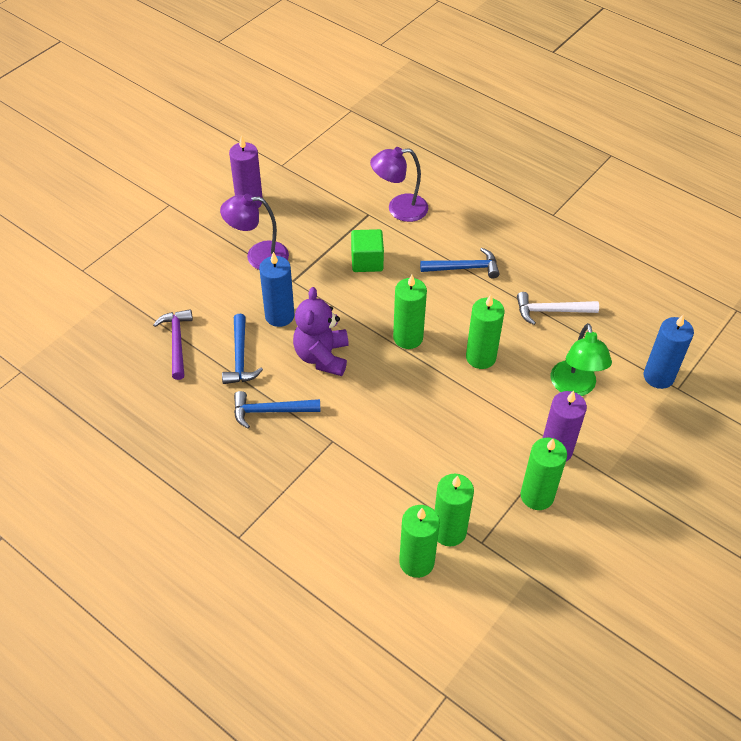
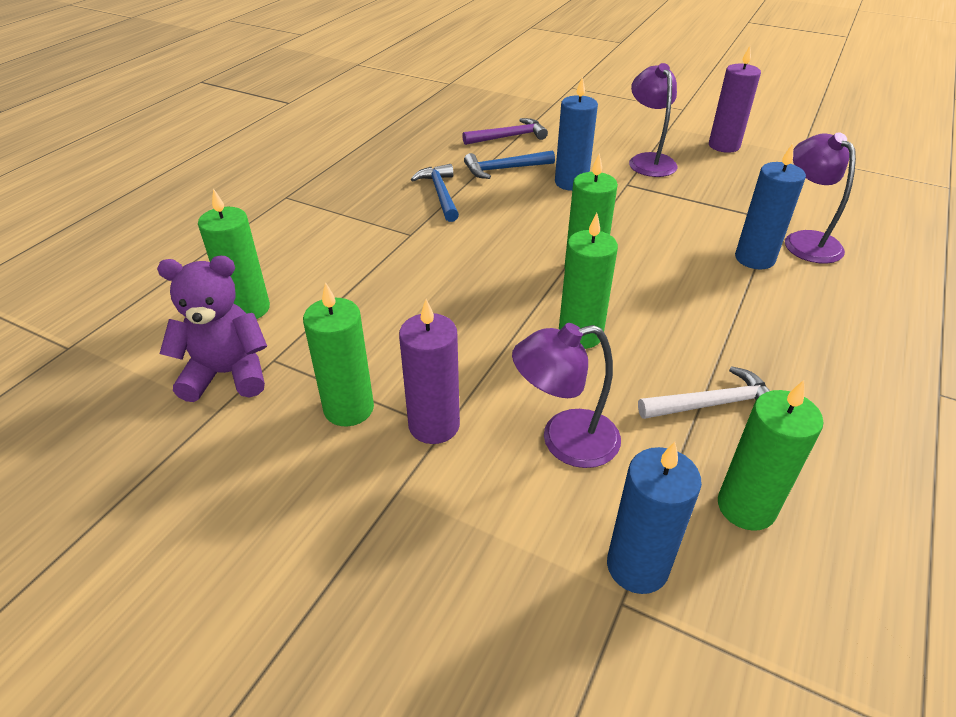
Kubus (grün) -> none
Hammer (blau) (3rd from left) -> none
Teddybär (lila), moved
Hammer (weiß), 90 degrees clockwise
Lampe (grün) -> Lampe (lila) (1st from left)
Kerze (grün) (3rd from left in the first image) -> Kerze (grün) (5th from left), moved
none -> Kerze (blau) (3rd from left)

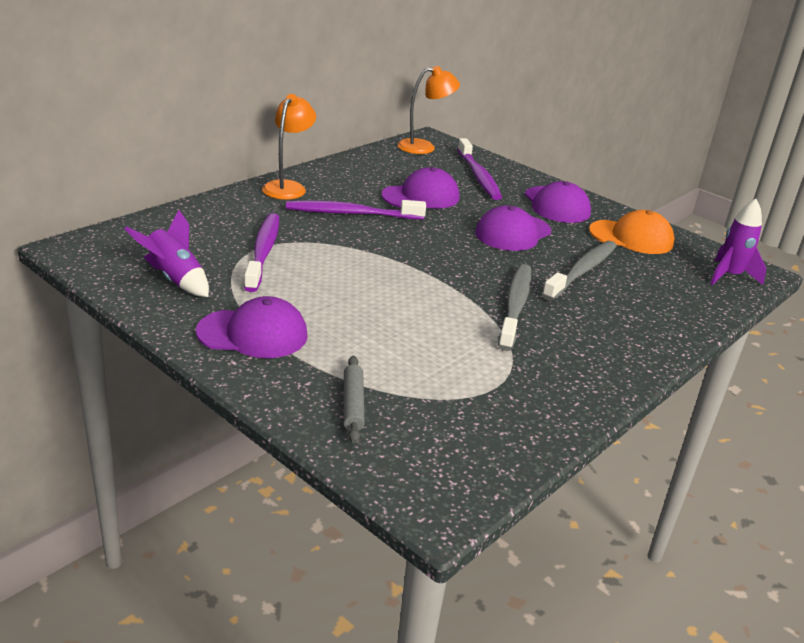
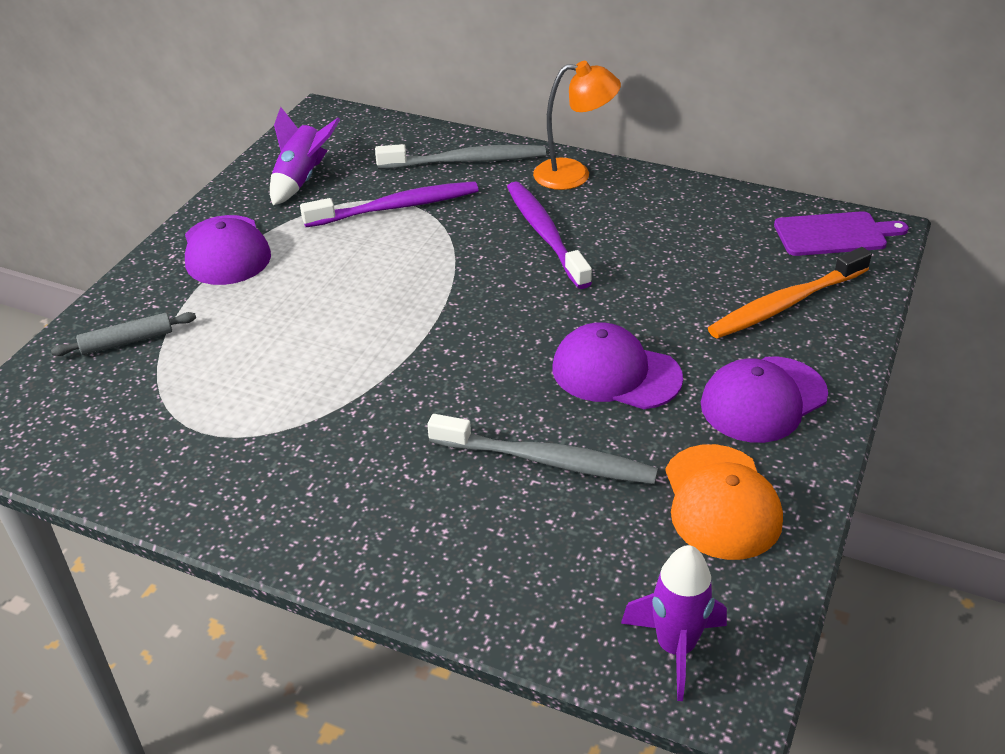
Lampe (orange) (2nd from left) -> Schneidebrett (lila)
Zahnbürste (lila) (3rd from left) -> Zahnbürste (orange)
Kappe (lila) (2nd from left) -> none
Zahnbürste (grau) (1st from left), moved

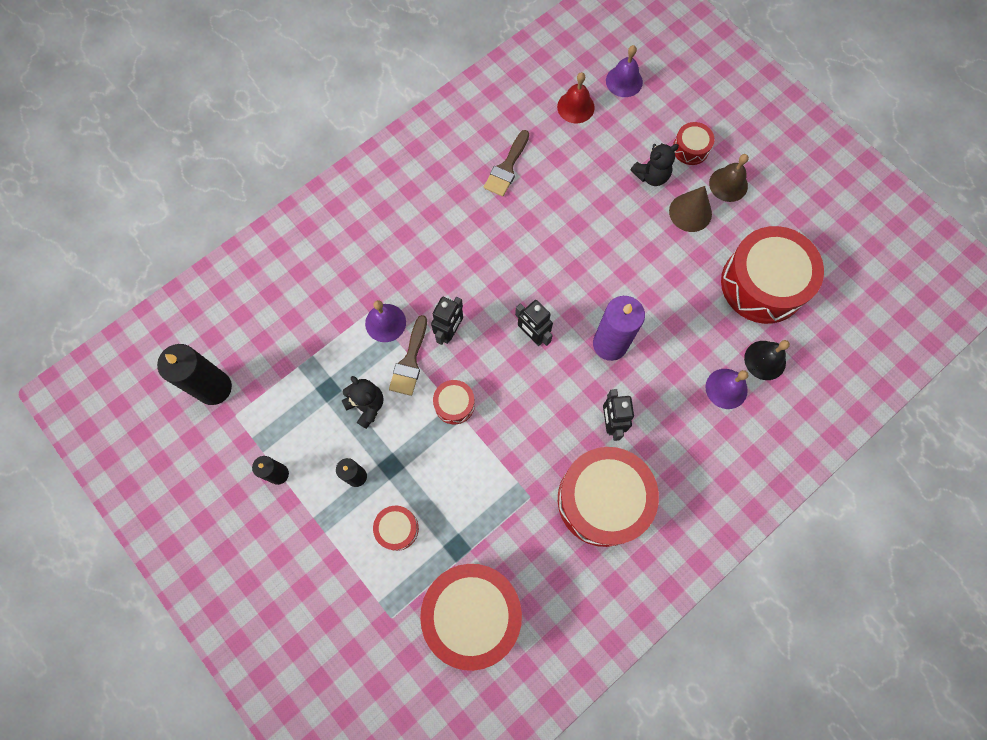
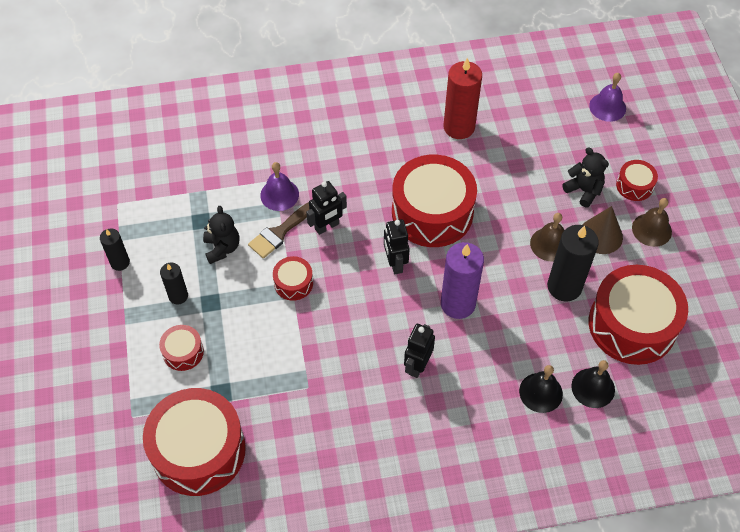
Glocke (rot) -> none
Pinsel (braun) (2nd from left) -> Kerze (rot)
Teddybär (schwarz) (2nd from left), 135 degrees counterclockwise
Kerze (schwarz) (1st from left in the first image) -> Kerze (schwarz) (3rd from left), moved
Glocke (lila) (3rd from left) -> Glocke (schwarz) (1st from left)
Trommel (rot) (4th from left), moved
none -> Glocke (braun) (1st from left)

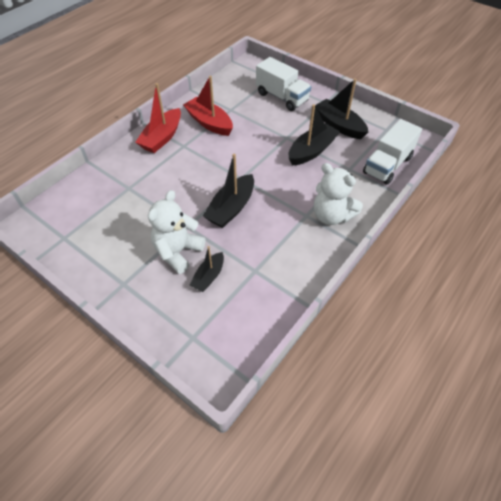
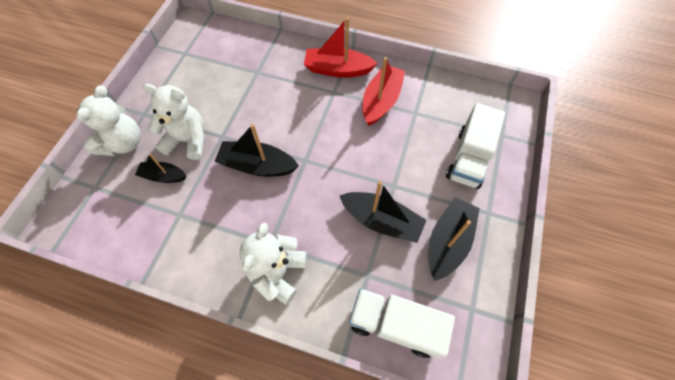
none -> Teddybär (weiß) (1st from left)

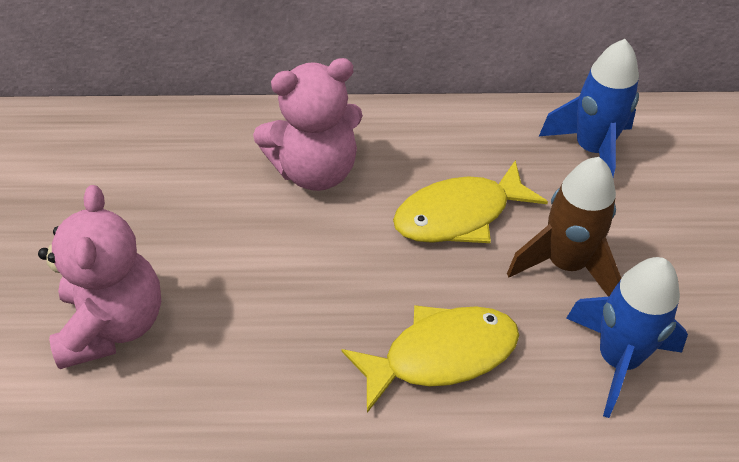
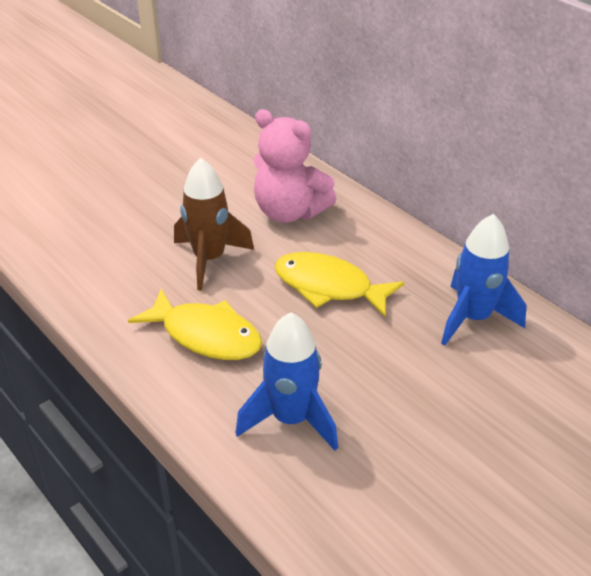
Rakete (braun), moved
Teddybär (rosa) (1st from left) -> none

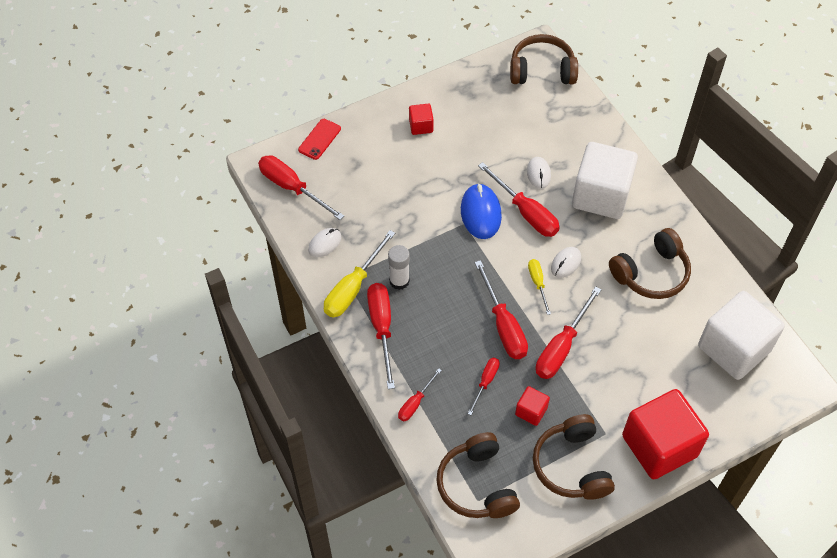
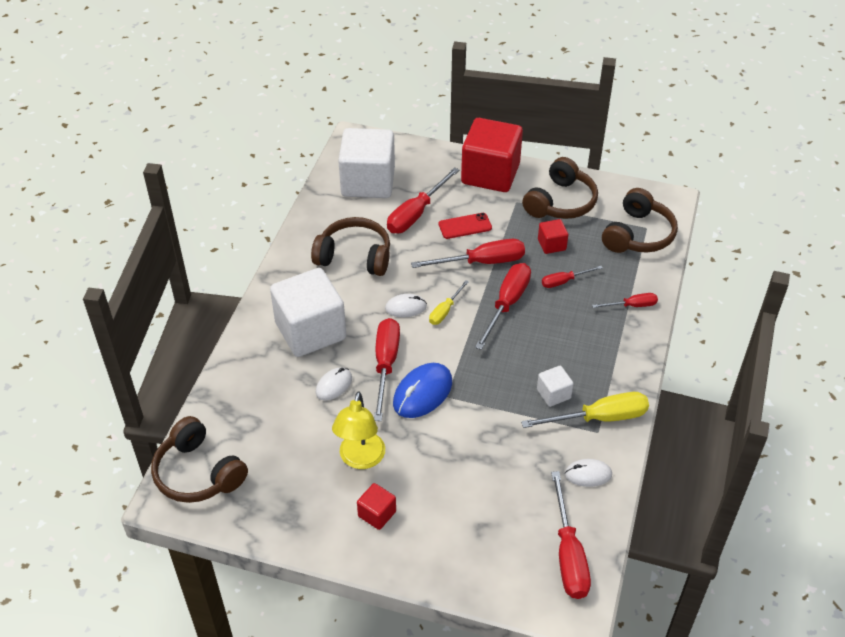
Handy (rot), moved
Klebestift (weiß) -> Kubus (weiß) (3rd from left)
Schraubenzieher (rot) (2nd from left), moved
none -> Lampe (gelb)

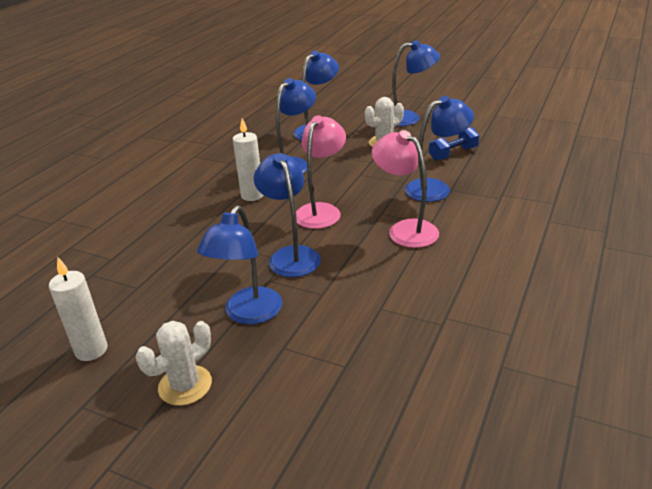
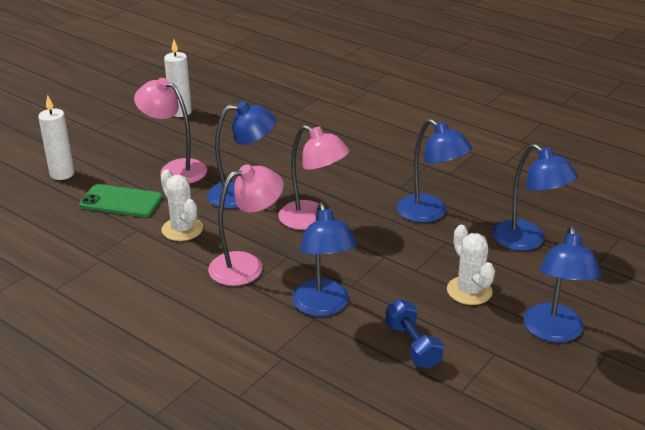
Kerze (weiß) (2nd from left in the first image) -> Kerze (weiß) (1st from left), moved
Lampe (blau) (1st from left) -> Lampe (rosa) (1st from left)
Kaktus (weiß) (1st from left), moved
none -> Handy (grün)

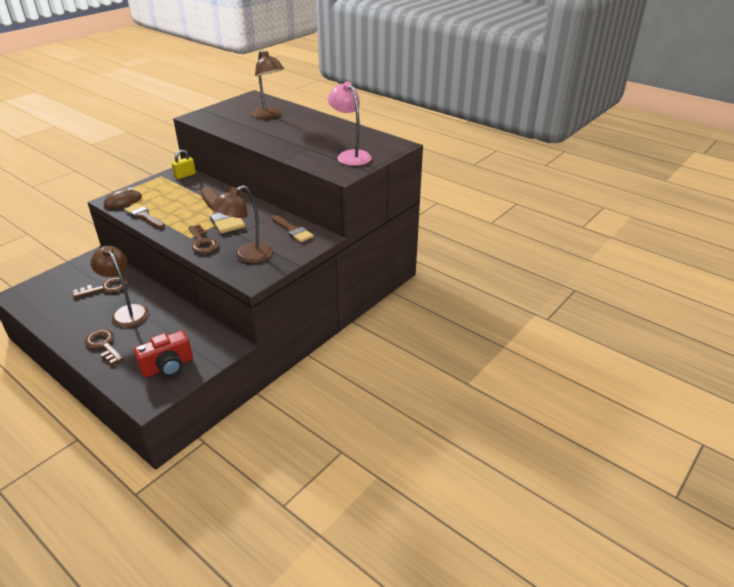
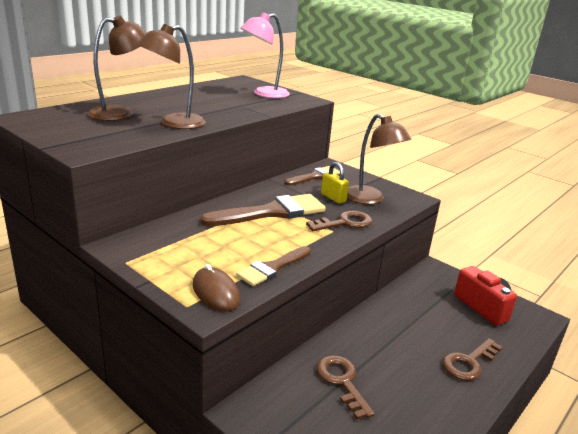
Vorhängeschloss (gelb), moved
Lampe (braun) (1st from left in the first image) -> Lampe (braun) (2nd from left), moved

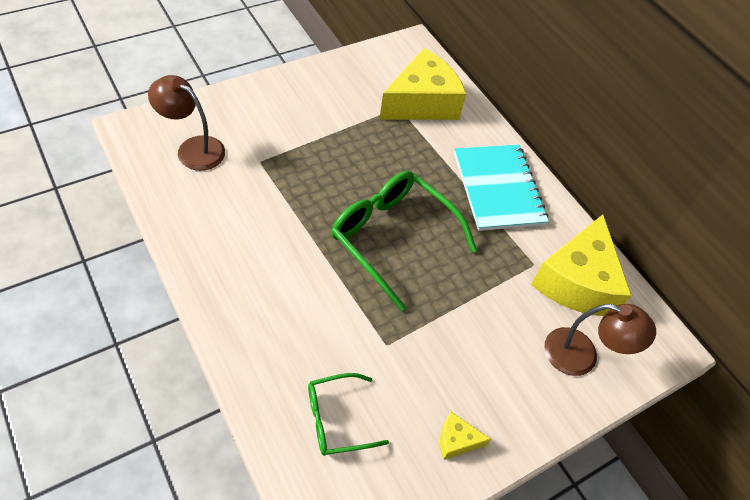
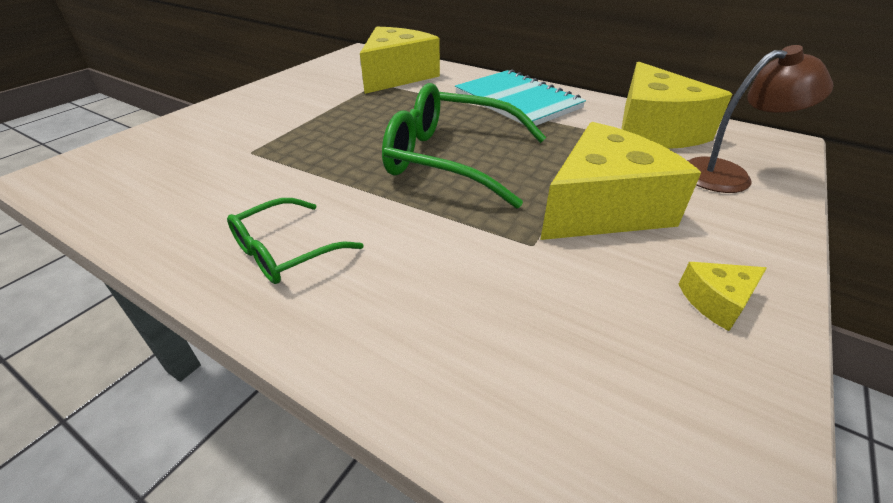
Lampe (braun) (1st from left) -> none
Brille (grün) (1st from left), moved
none -> Käse (gelb) (2nd from left)

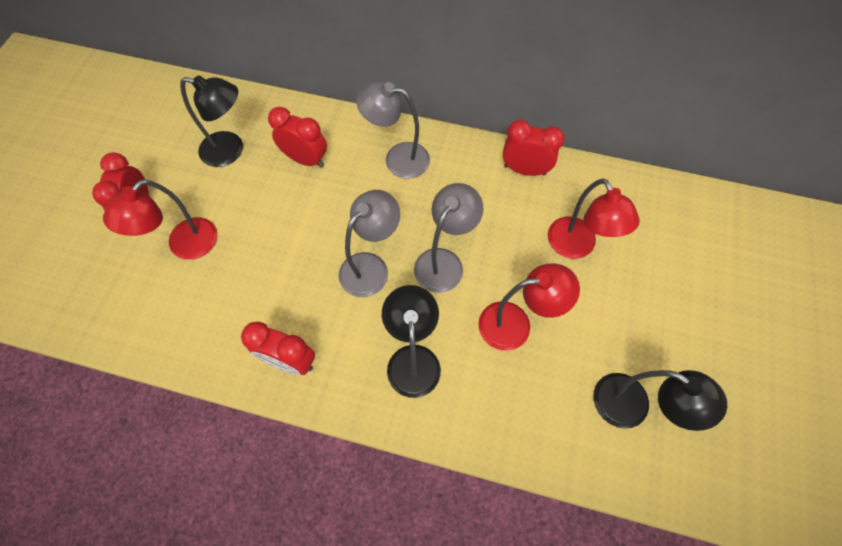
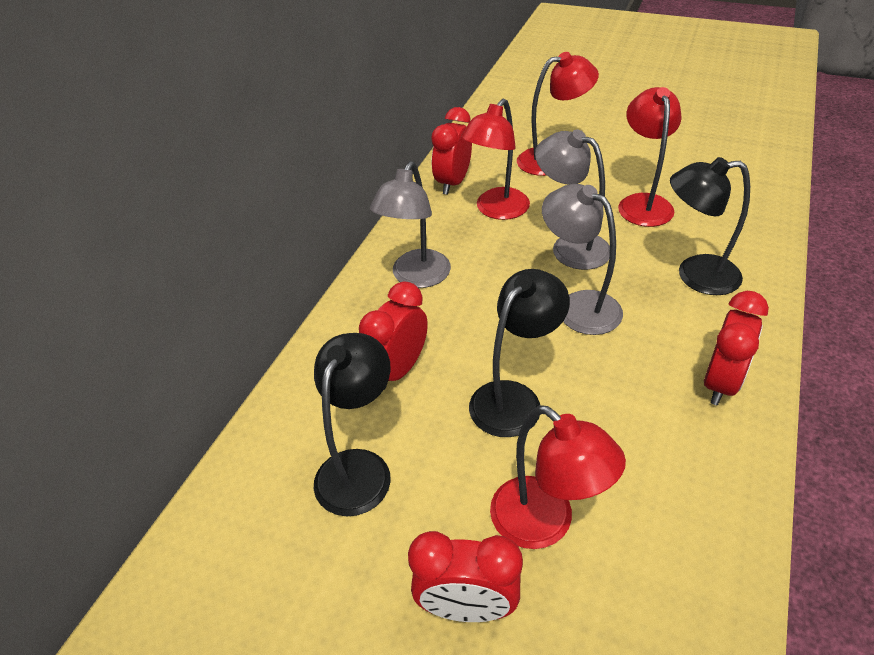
Lampe (schwarz) (3rd from left in the first image) -> Lampe (schwarz) (2nd from left), moved
none -> Lampe (rot) (1st from left)

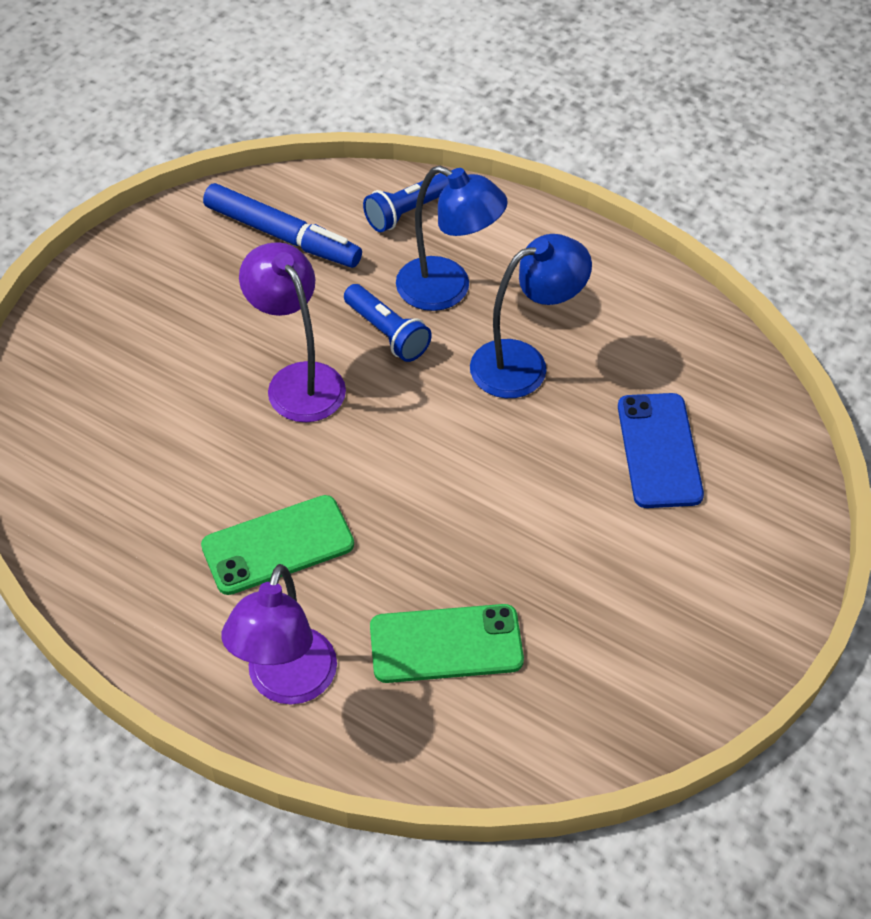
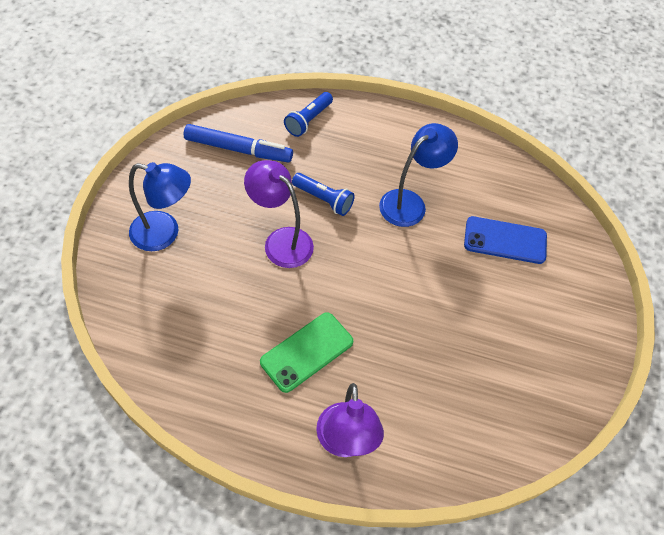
Lampe (blau) (1st from left), moved
Handy (blau), 60 degrees counterclockwise
Handy (grün) (2nd from left) -> none

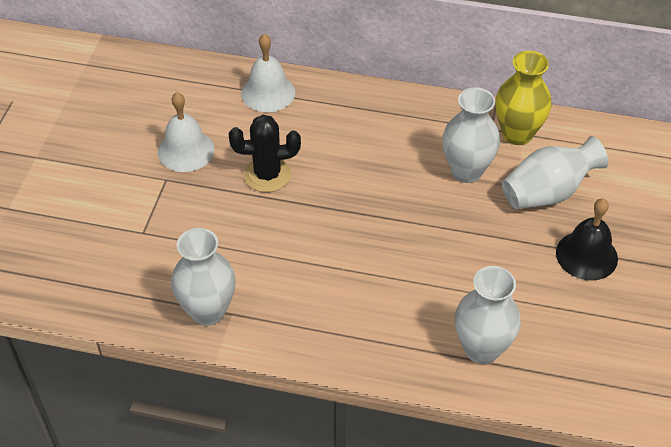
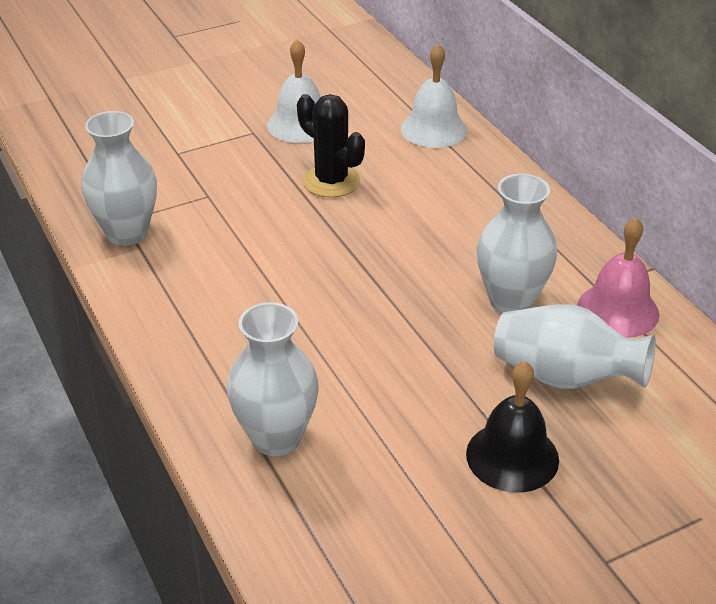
Vase (gelb) -> Glocke (rosa)

